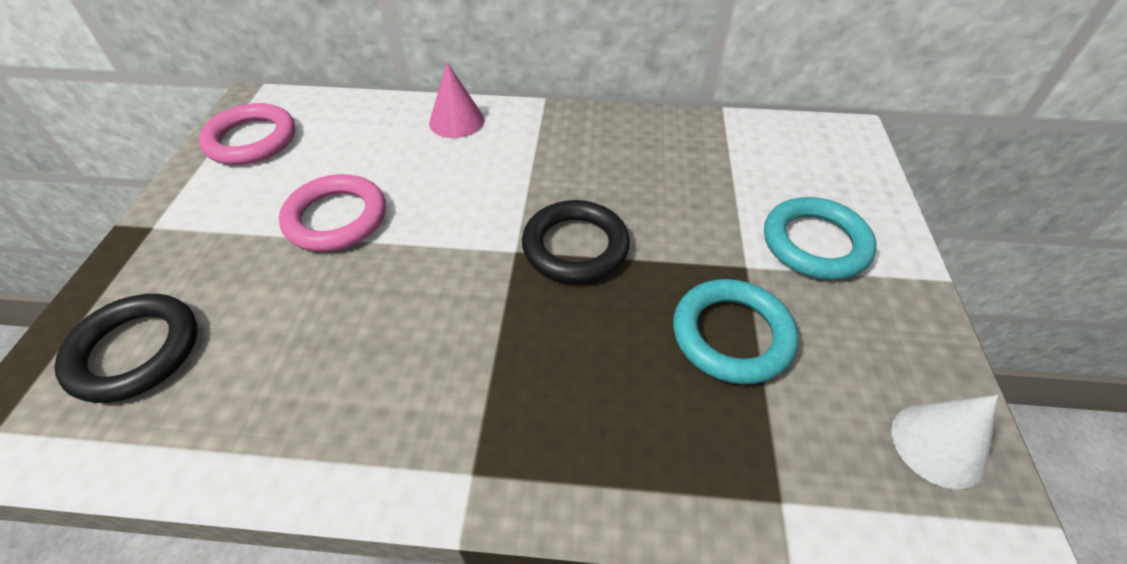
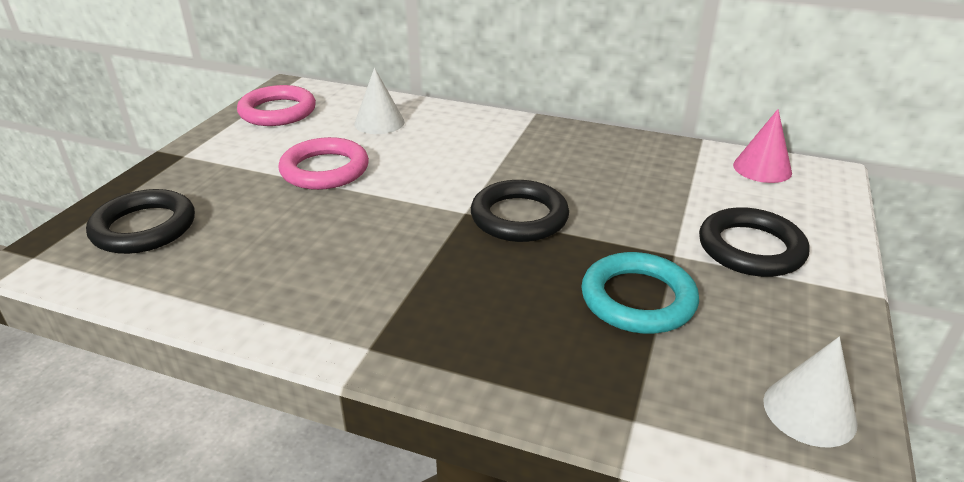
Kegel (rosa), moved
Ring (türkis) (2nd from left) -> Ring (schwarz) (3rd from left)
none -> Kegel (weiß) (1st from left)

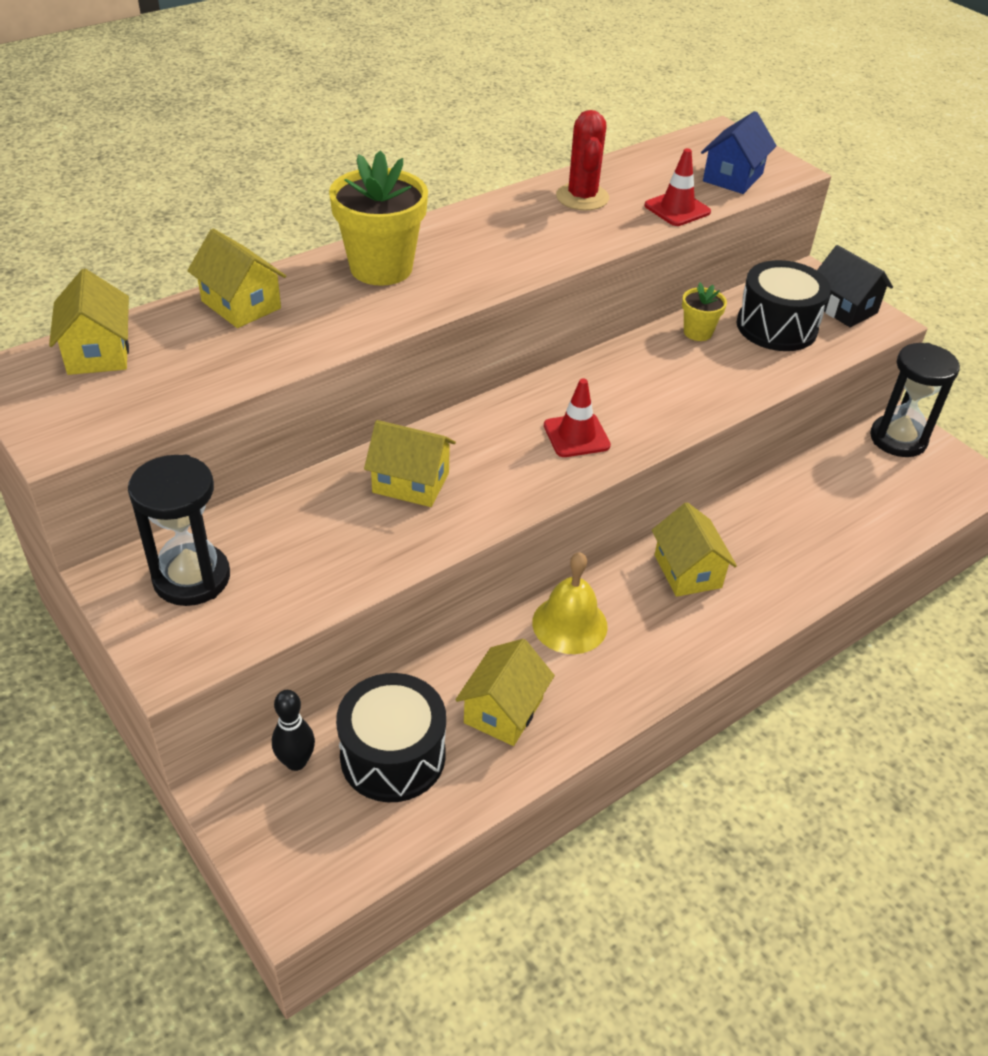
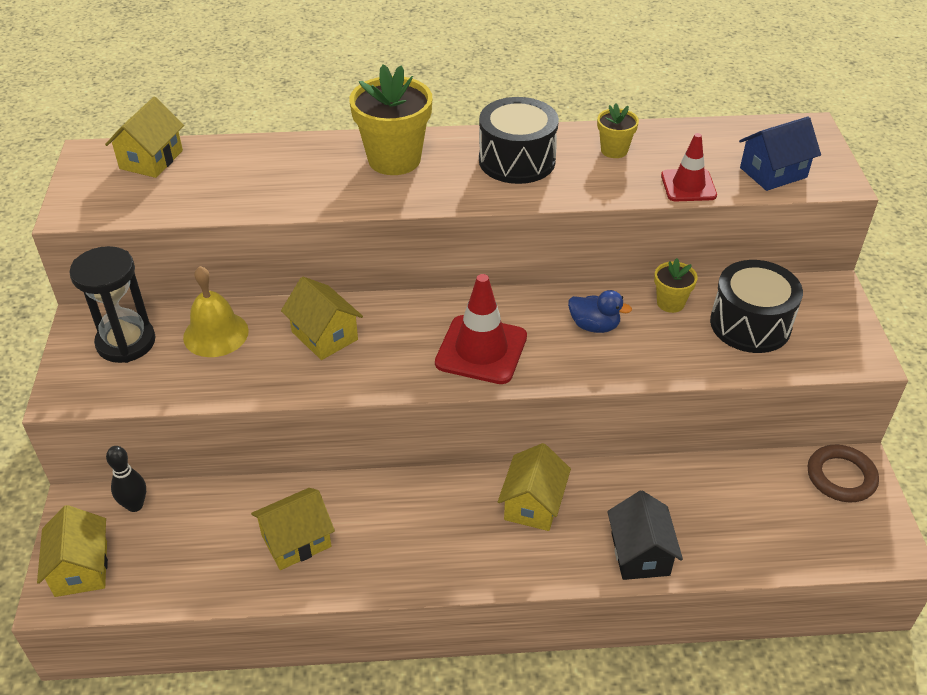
Kaktus (rot) -> Blumentopf (gelb) (2nd from left)
Haus (gelb) (2nd from left in the first image) -> Haus (gelb) (1st from left), moved
Haus (schwarz), moved
Sanduhr (schwarz) (2nd from left) -> Ring (braun)
Leitkegel (rot) (1st from left), x1.56
Glocke (gelb), moved
Trommel (schwarz) (1st from left), moved
none -> Ente (blau)

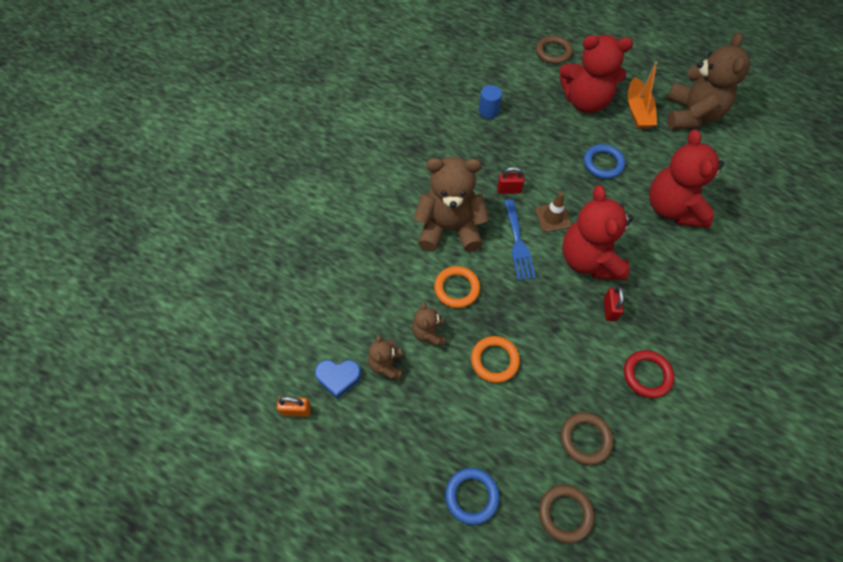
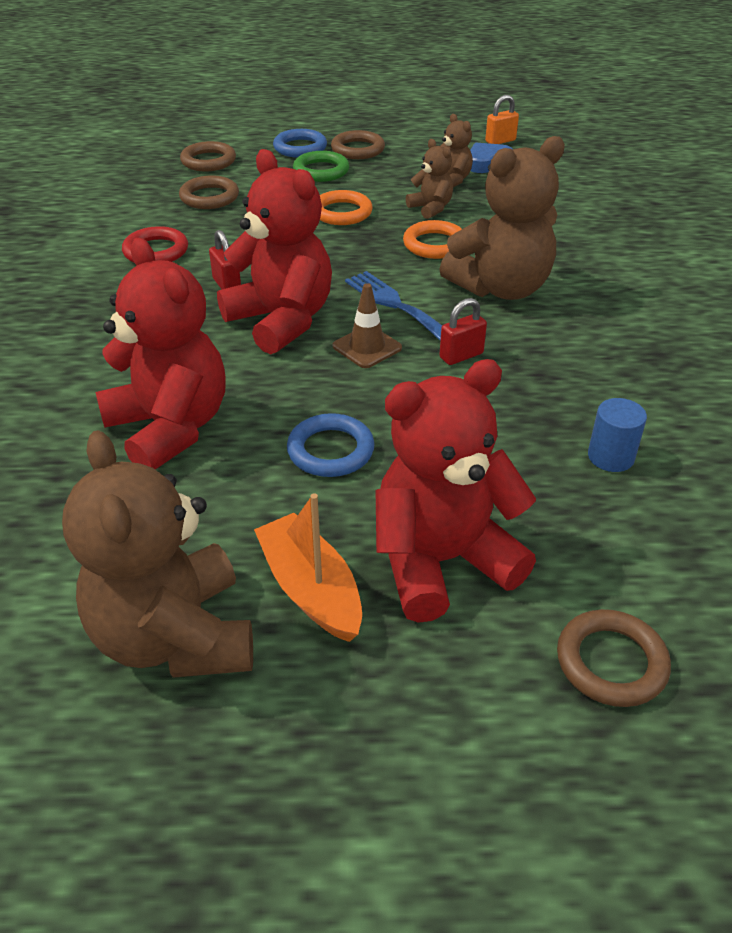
none -> Ring (braun) (3rd from left)
none -> Ring (grün)

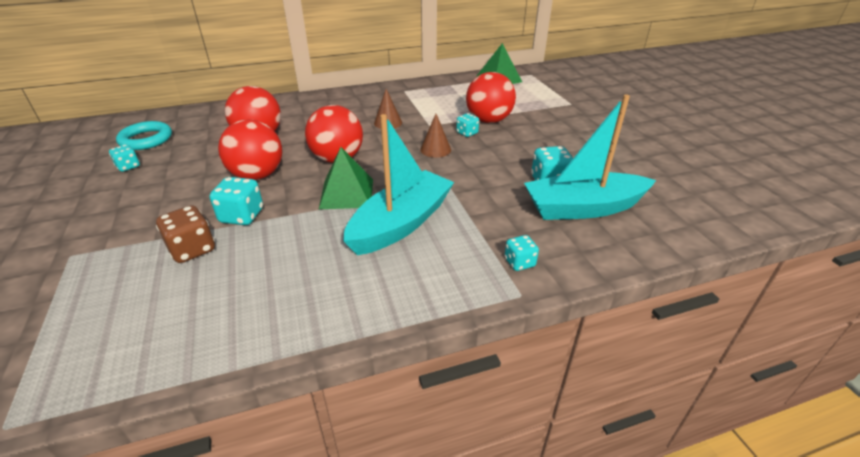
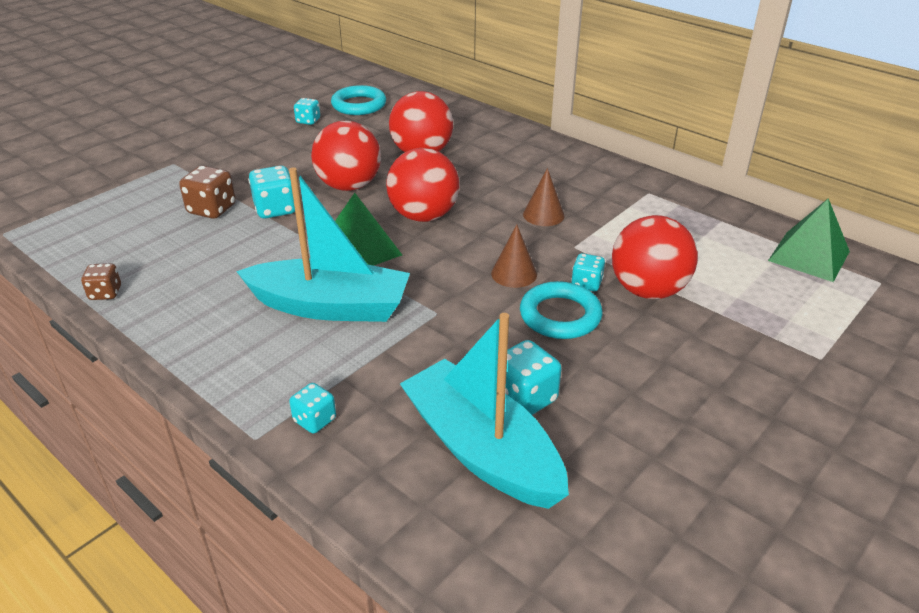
none -> Spielwürfel (braun) (1st from left)
none -> Ring (türkis) (2nd from left)

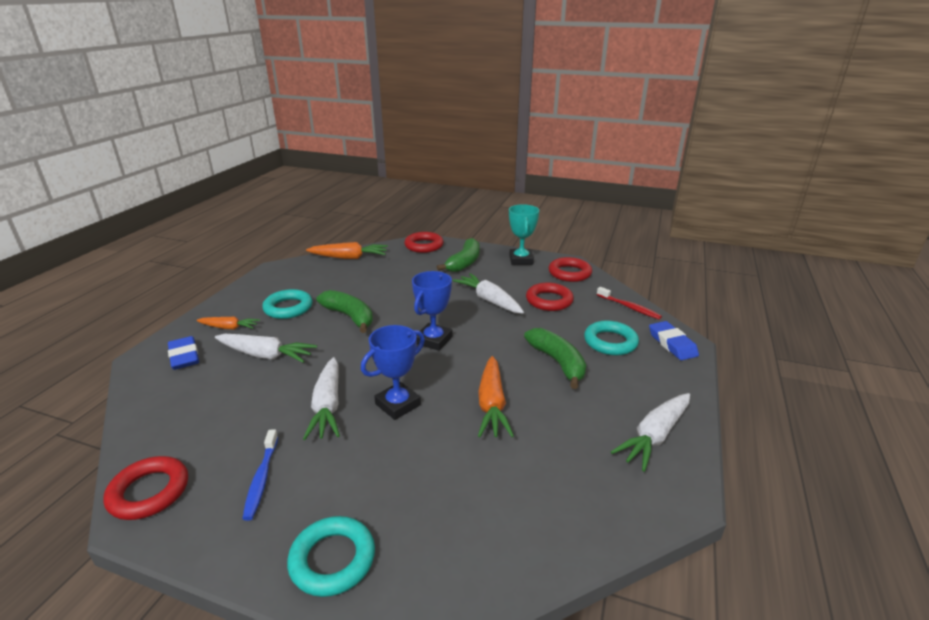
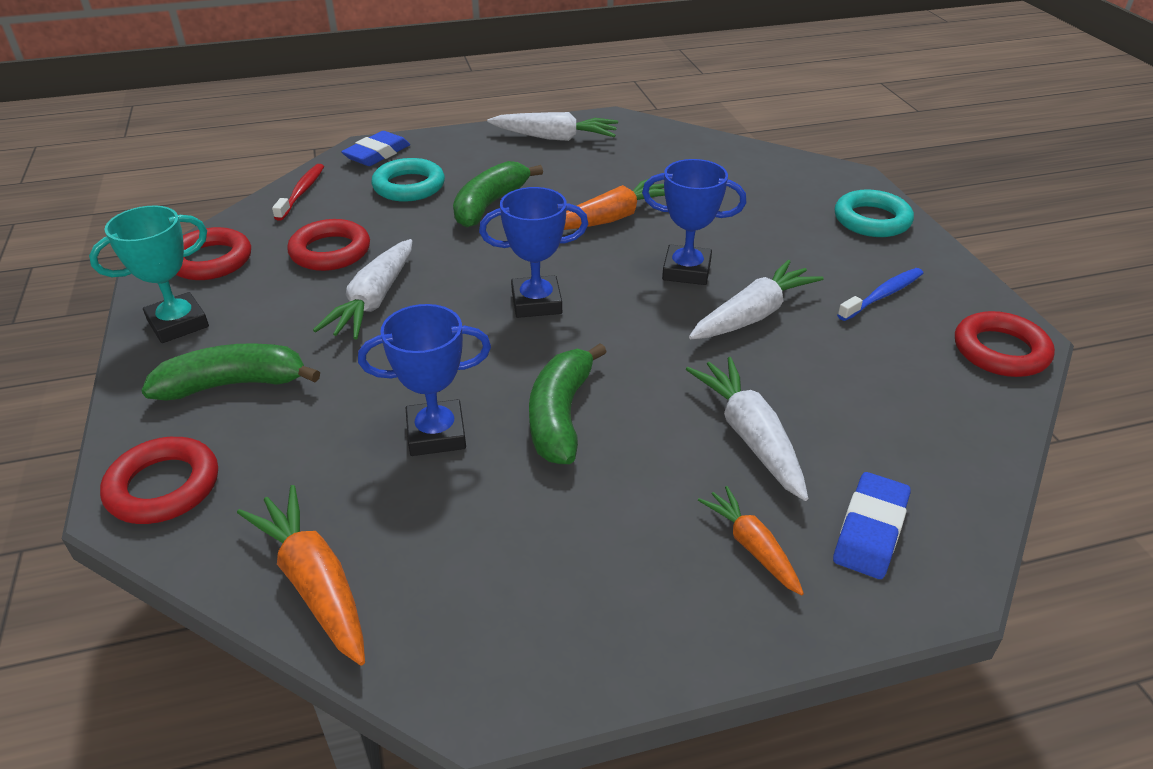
Ring (türkis) (1st from left) -> none
none -> Pokal (blau) (1st from left)

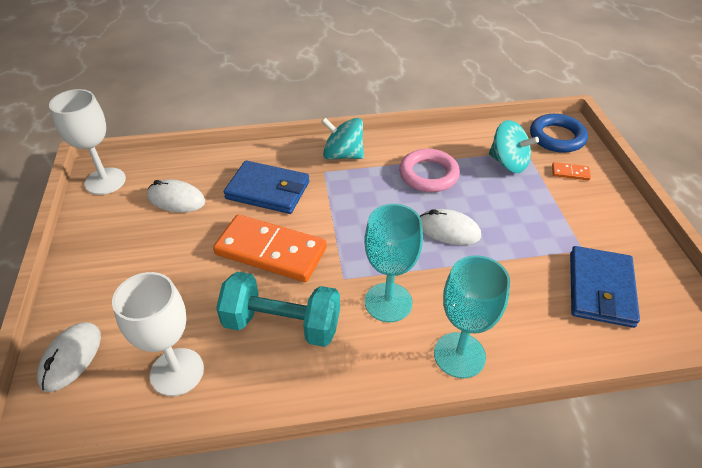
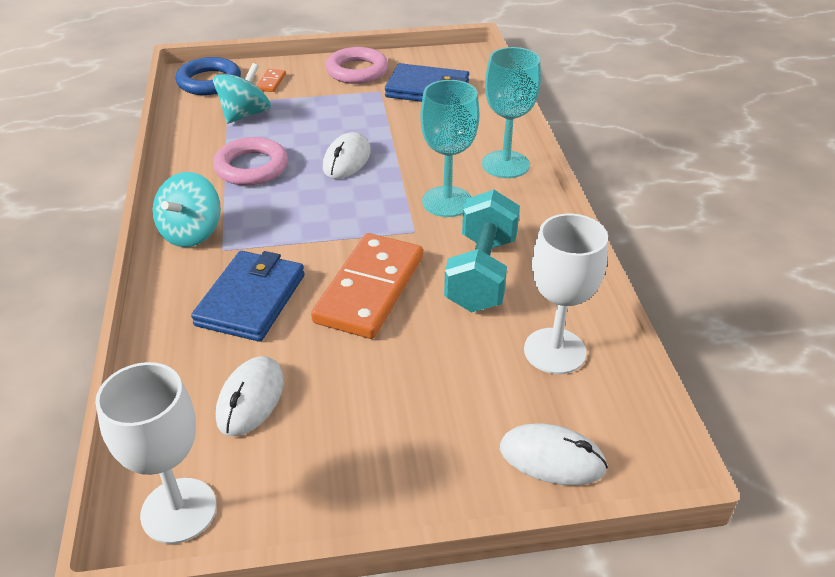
none -> Ring (rosa) (2nd from left)

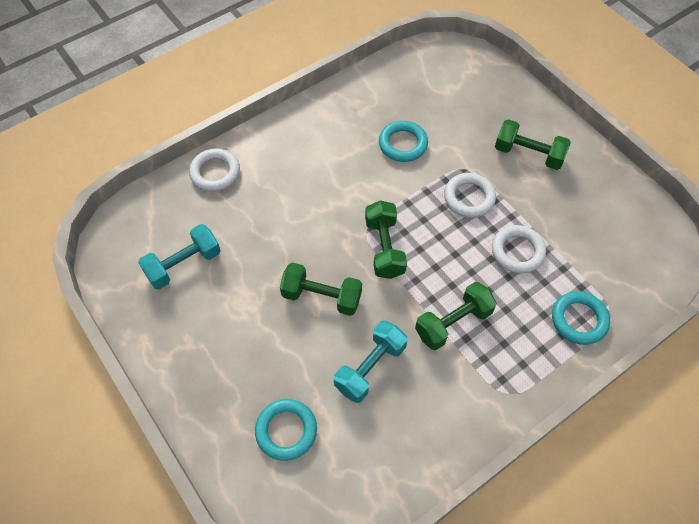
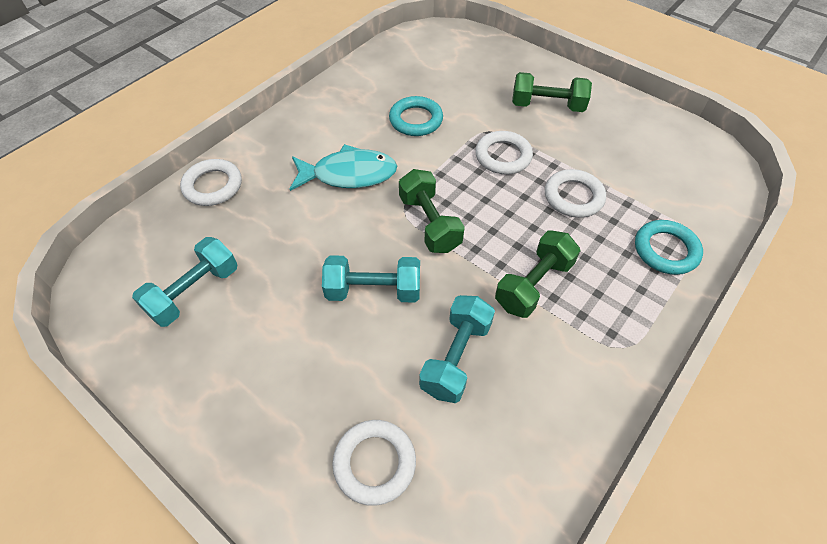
Hantel (grün) (1st from left) -> Hantel (türkis) (2nd from left)
Ring (türkis) (1st from left) -> Ring (weiß) (2nd from left)
none -> Fisch (türkis)

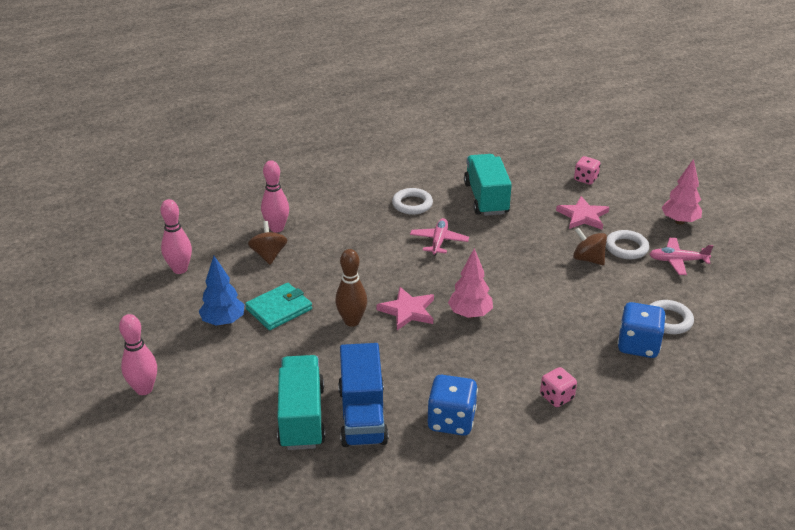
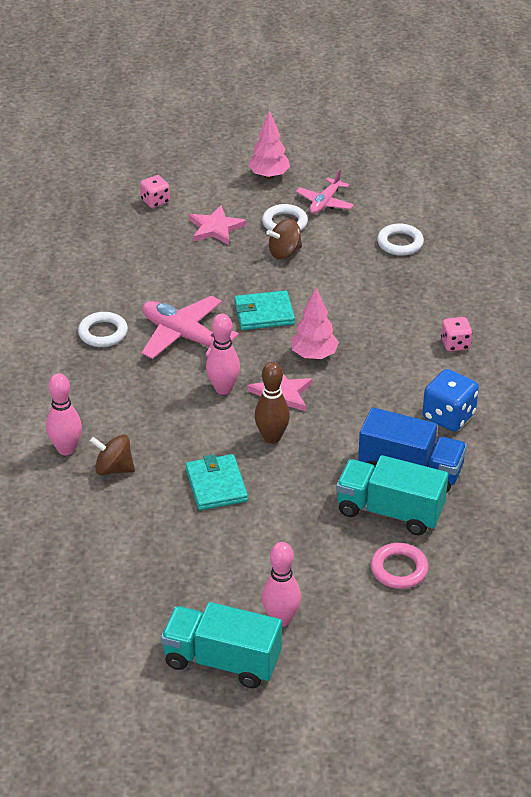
Lastwagen (türkis) (2nd from left in the first image) -> Lastwagen (türkis) (1st from left), moved
Bowlingkegel (rosa) (2nd from left), moved
Flugzeug (rosa) (1st from left), x1.62
Baum (blau) -> none
Spielwürfel (blau) (2nd from left) -> none
none -> Geldbörse (türkis) (2nd from left)
none -> Ring (rosa)

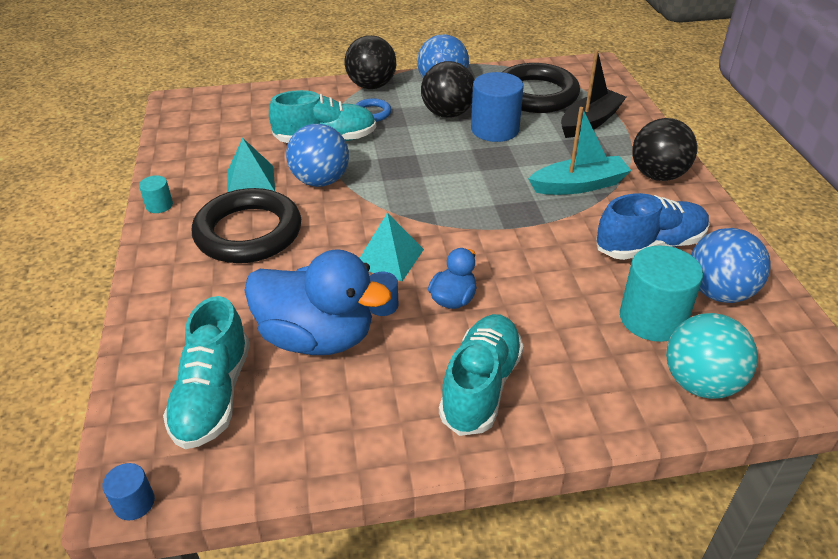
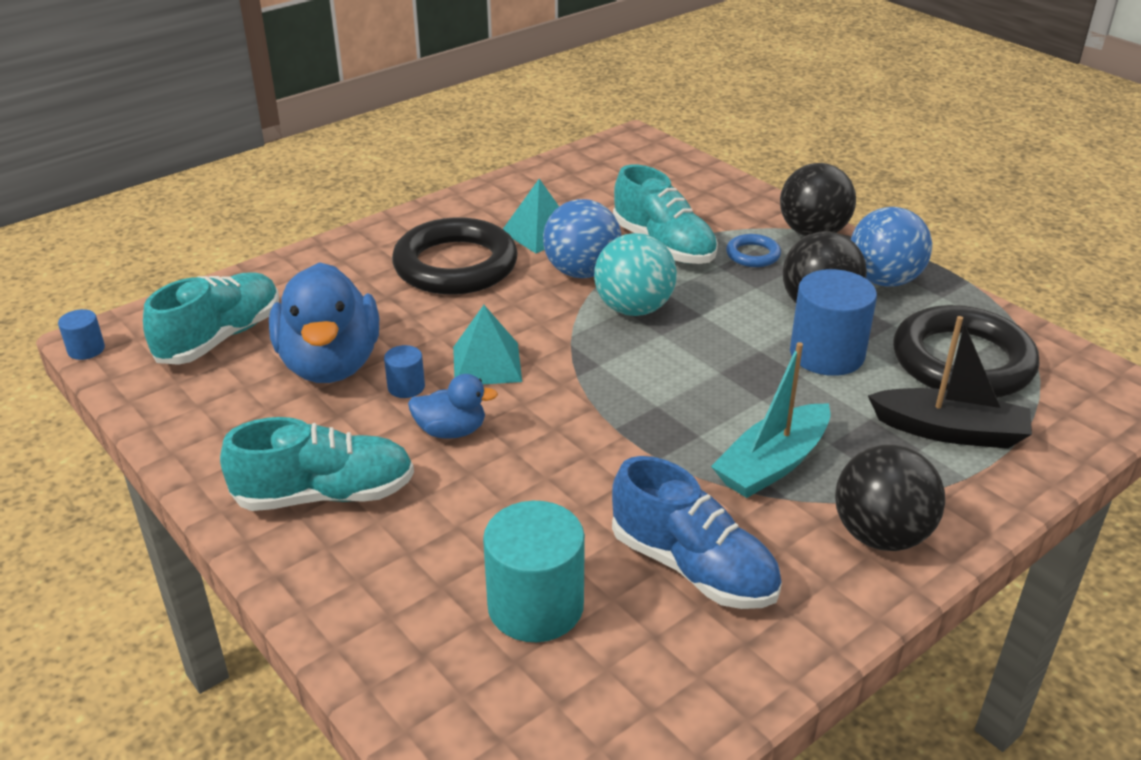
Boot (türkis), 90 degrees clockwise
Vollzylinder (türkis) (1st from left) -> none
Ball (blau) (3rd from left) -> none
Schuh (türkis) (1st from left), 150 degrees clockwise
Ball (türkis), moved

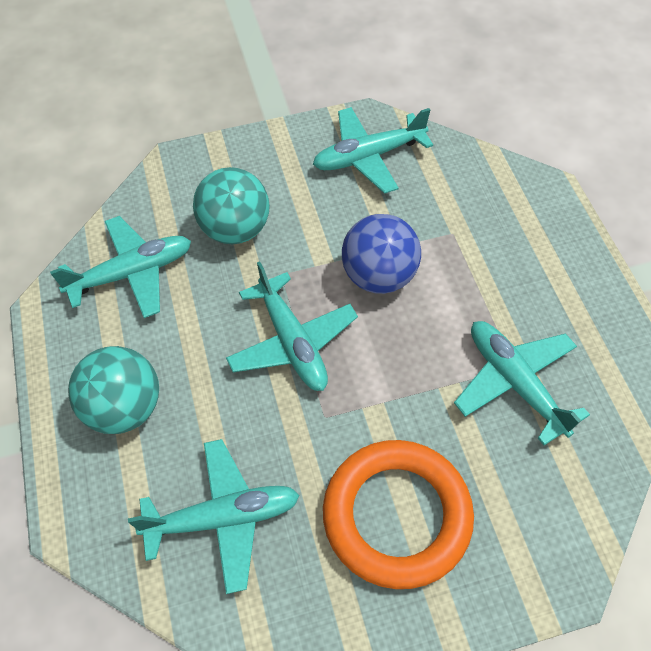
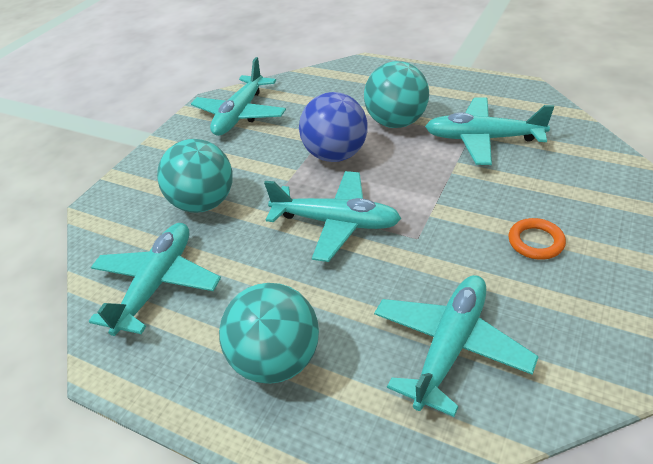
Ring (orange), x0.41
none -> Ball (türkis) (3rd from left)

